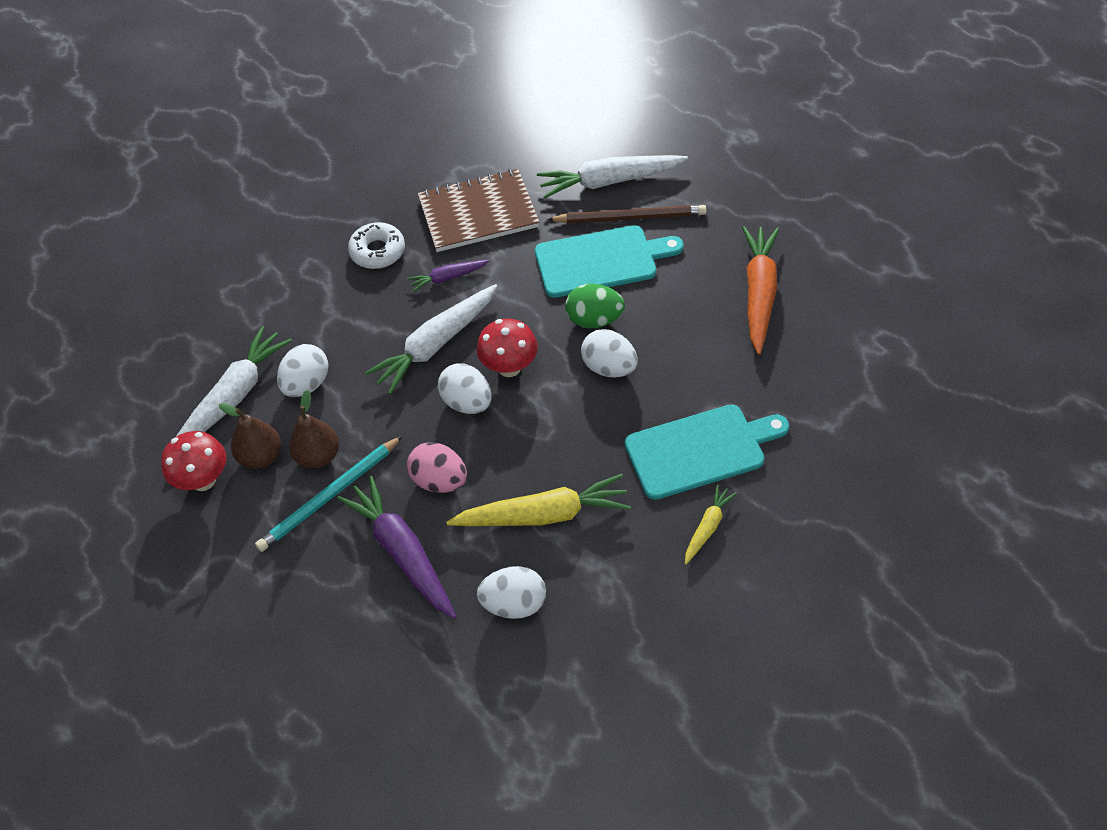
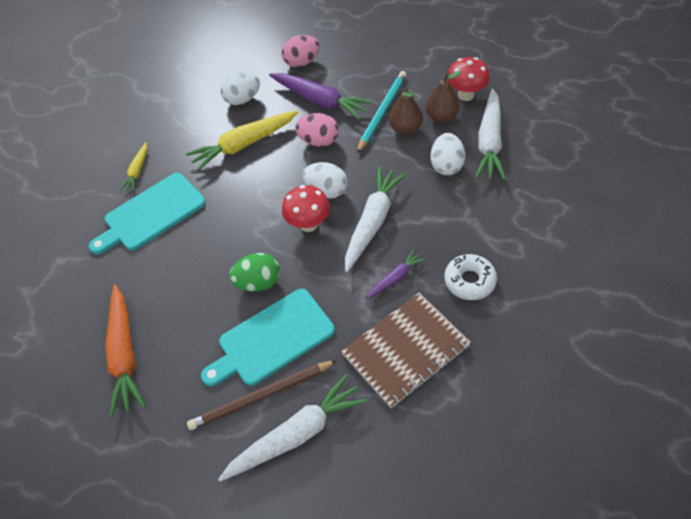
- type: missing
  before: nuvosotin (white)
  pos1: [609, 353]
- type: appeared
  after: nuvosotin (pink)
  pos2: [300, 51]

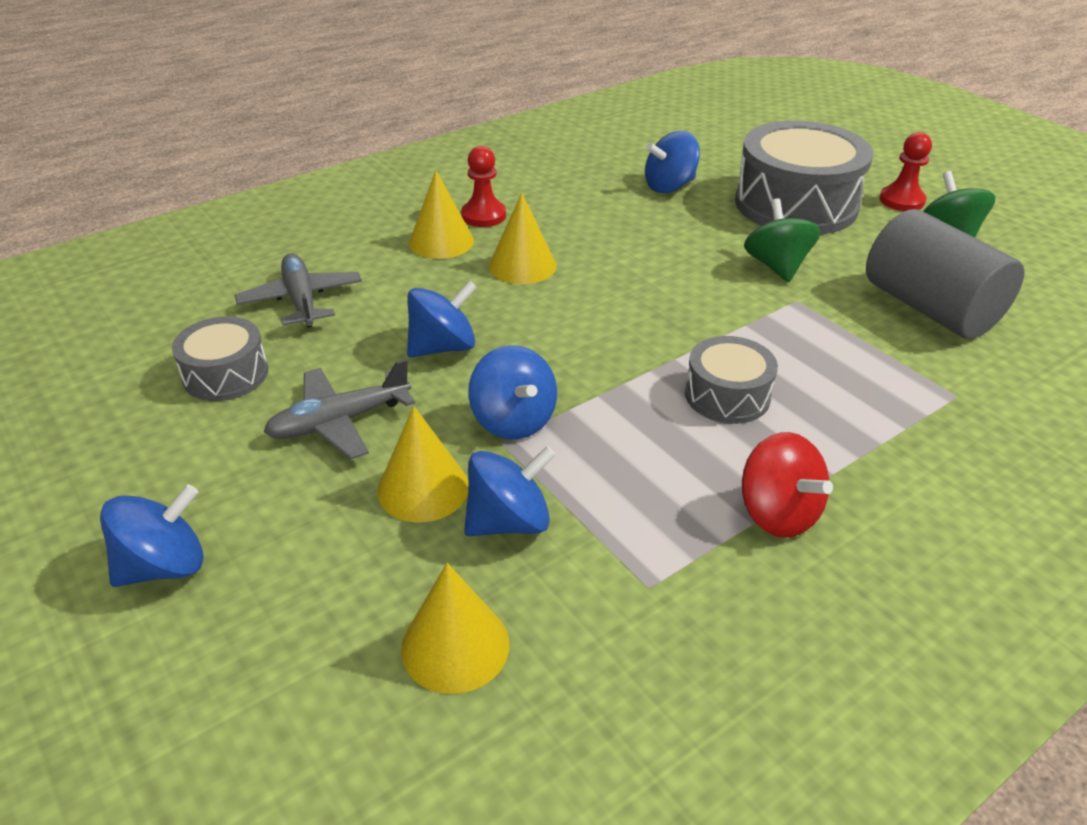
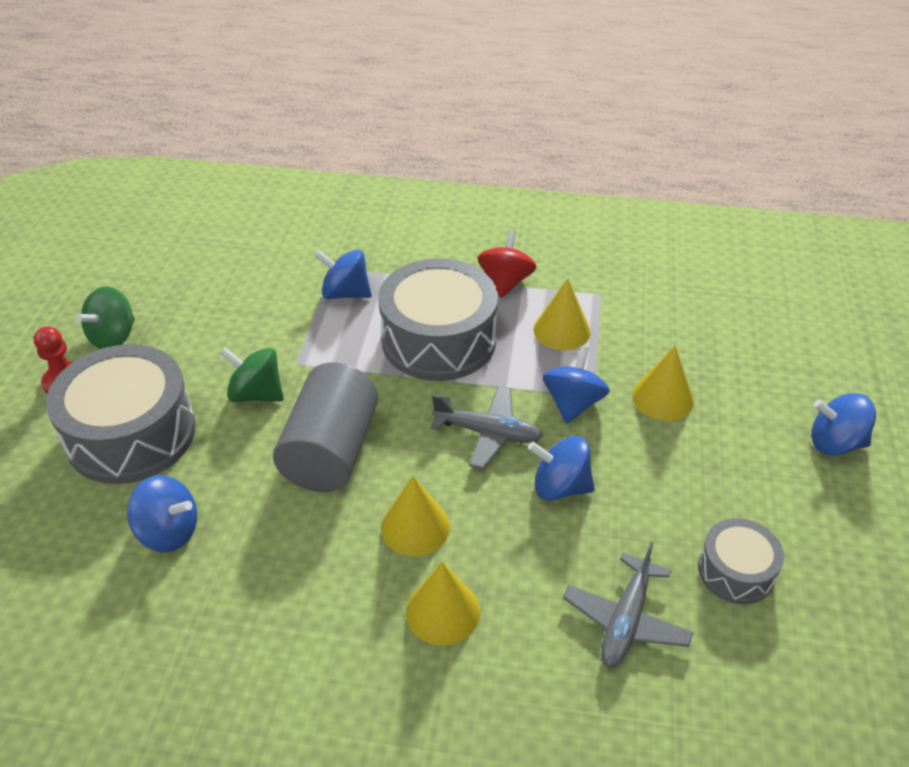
- type: missing
  before: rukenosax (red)
  pos1: [483, 186]
- type: spun
  before: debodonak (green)
  pos1: [782, 240]
  pos2: [252, 374]
  turn: 75
- type: relocated
  before: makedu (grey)
  pos1: [945, 274]
  pos2: [325, 427]
- type: size
  before: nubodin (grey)
  pos1: [731, 380]
  pos2: [438, 319]
  scale: 1.91
- type: relocated
  before: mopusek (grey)
  pos1: [339, 409]
  pos2: [486, 427]
- type: relocated
  before: debodonak (blue)
  pos1: [510, 491]
  pos2: [343, 274]
- type: relocated
  before: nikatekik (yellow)
  pos1: [455, 628]
  pos2: [562, 314]

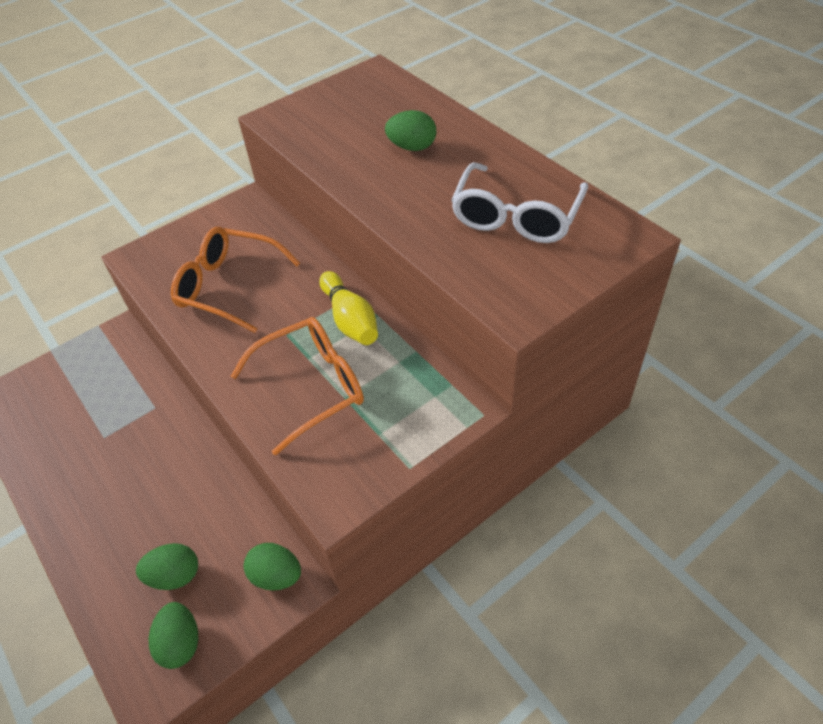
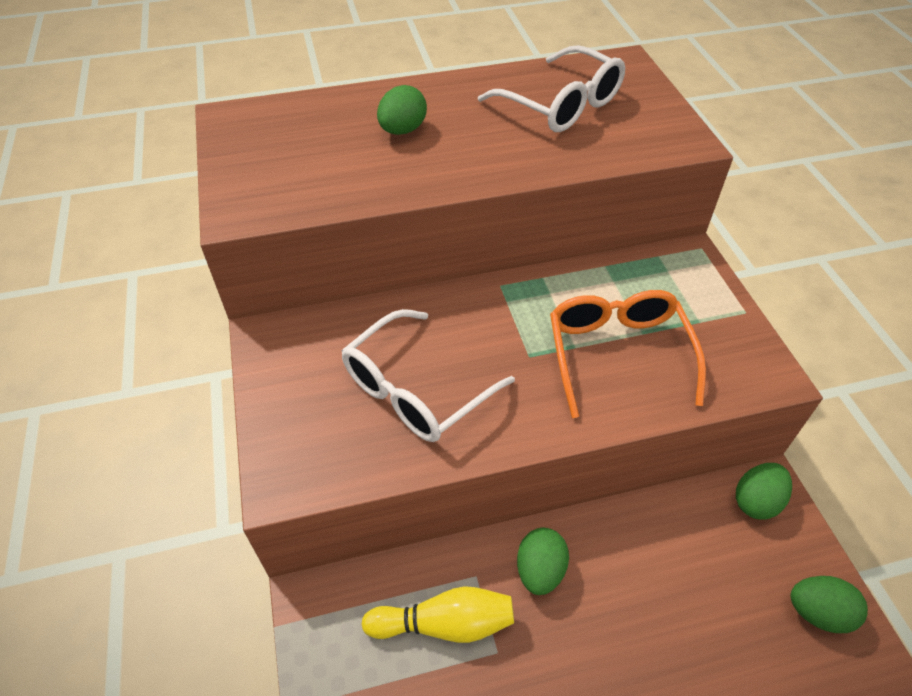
- type: colour
  before: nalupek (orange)
  after: nalupek (white)
  pos1: [235, 280]
  pos2: [428, 375]
- type: relocated
  before: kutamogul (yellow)
  pos1: [348, 308]
  pos2: [438, 614]
- type: relocated
  before: nuvosotin (green)
  pos1: [167, 566]
  pos2: [543, 561]

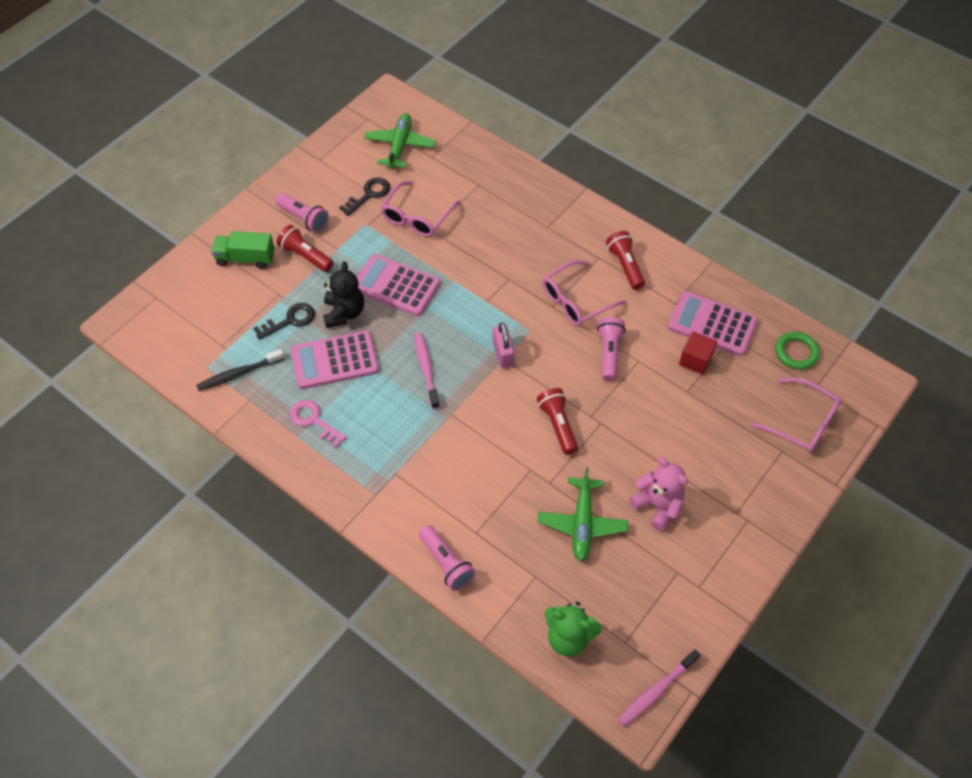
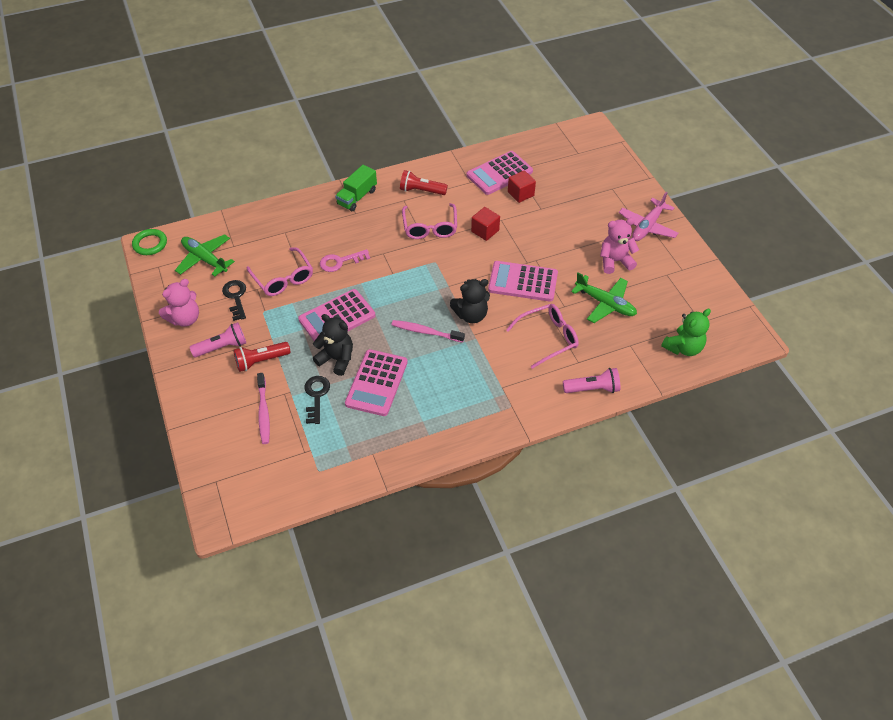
- type: relocated
  before: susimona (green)
  pos1: [243, 250]
  pos2: [356, 188]
- type: exchanged
  before: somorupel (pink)
  after: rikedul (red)
  pos1: [611, 349]
  pos2: [485, 224]
- type: missing
  before: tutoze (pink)
  pos1: [504, 345]
- type: relocated
  before: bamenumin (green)
  pos1: [797, 351]
  pos2: [149, 242]
- type: missing
  before: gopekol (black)
  pos1: [240, 370]
- type: relocated
  before: nalupek (pink)
  pos1: [796, 415]
  pos2: [542, 336]
- type: exchanged
  before: somorupel (red)
  after: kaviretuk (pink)
  pos1: [557, 421]
  pos2: [523, 281]
- type: relocated
  before: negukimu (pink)
  pos1: [318, 424]
  pos2: [345, 260]
- type: relocated
  before: gopekol (pink)
  pos1: [659, 688]
  pos2: [263, 408]
- type: appeared
  after: mopusek (pink)
  pos2: [649, 216]
- type: appeared
  after: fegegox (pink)
  pos2: [179, 302]
- type: appeared
  after: fegegox (black)
  pos2: [470, 301]

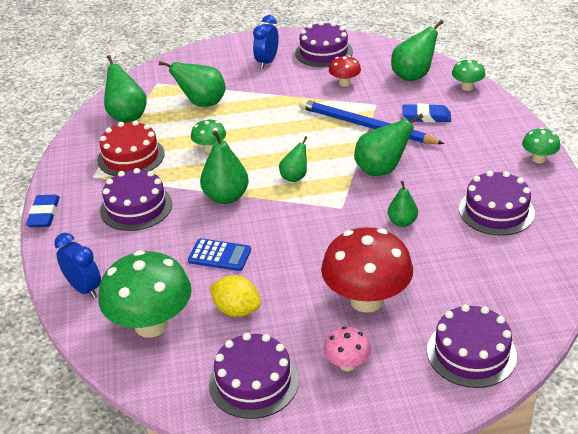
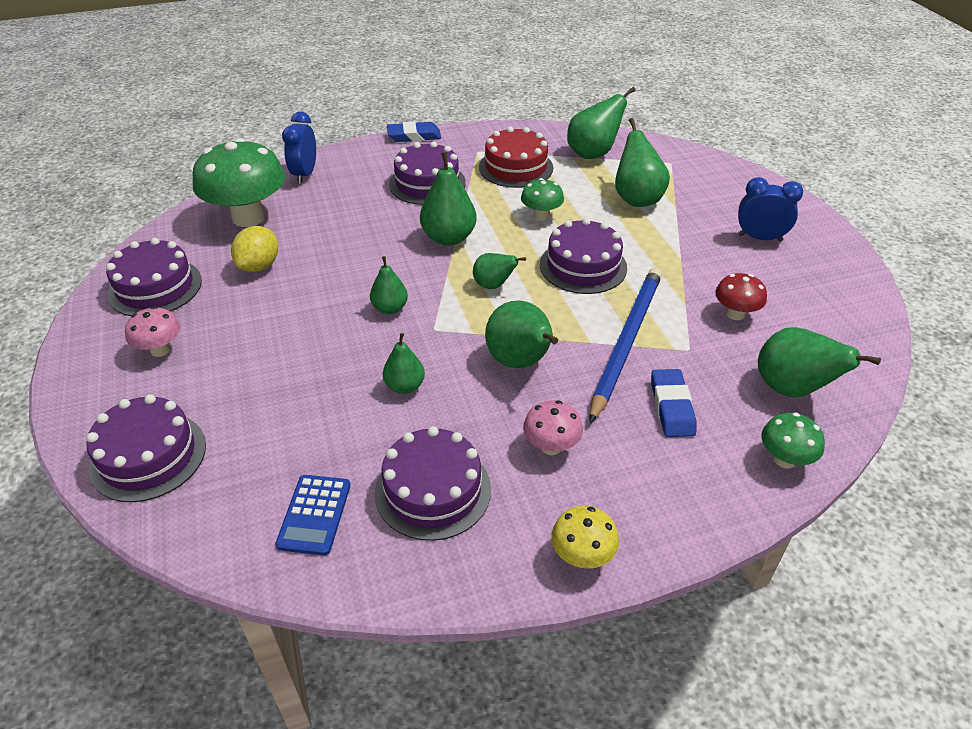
- type: relocated
  before: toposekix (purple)
  pos1: [324, 44]
  pos2: [583, 256]
- type: colour
  before: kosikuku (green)
  after: kosikuku (yellow)
  pos1: [541, 145]
  pos2: [585, 537]
- type: missing
  before: kosikuku (red)
  pos1: [367, 270]
- type: spun
  before: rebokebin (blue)
  pos1: [77, 265]
  pos2: [299, 148]
  turn: 150
- type: relocated
  before: kaviretuk (blue)
  pos1: [219, 254]
  pos2: [313, 515]
- type: appeared
  after: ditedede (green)
  pos2: [389, 285]
- type: appeared
  after: kosikuku (pink)
  pos2: [553, 427]

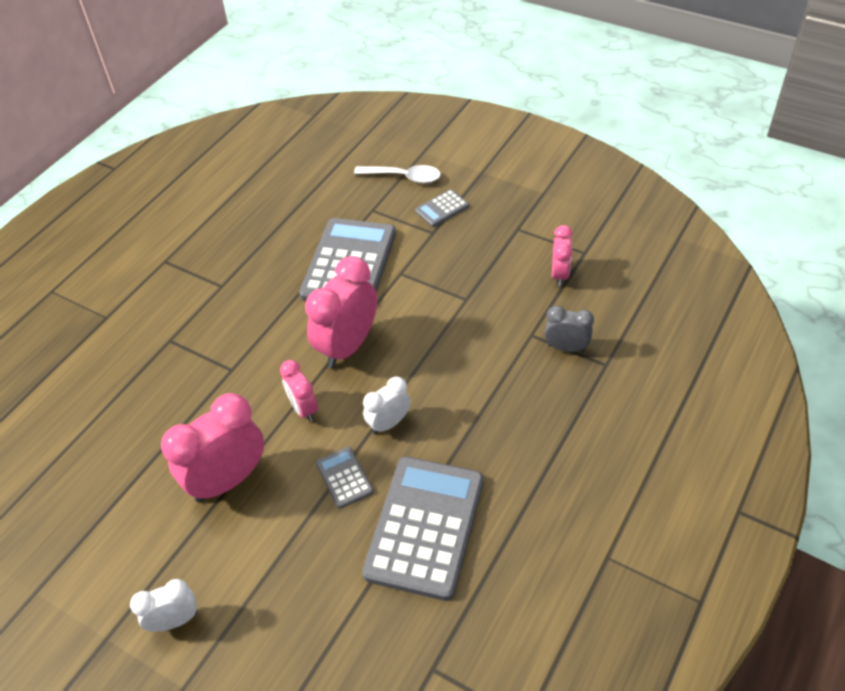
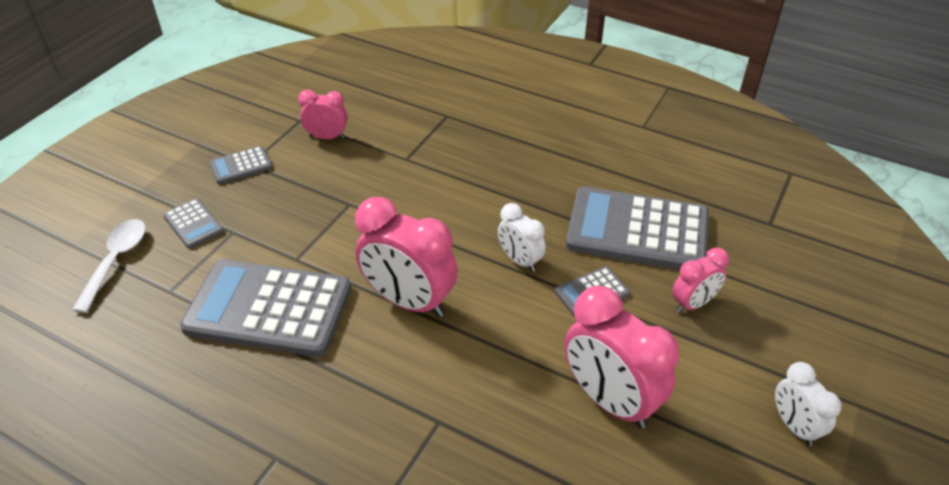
- type: missing
  before: rebokebin (grey)
  pos1: [569, 329]
- type: relocated
  before: rebokebin (pink)
  pos1: [299, 391]
  pos2: [700, 280]
- type: appeared
  after: kaviretuk (grey)
  pos2: [240, 165]

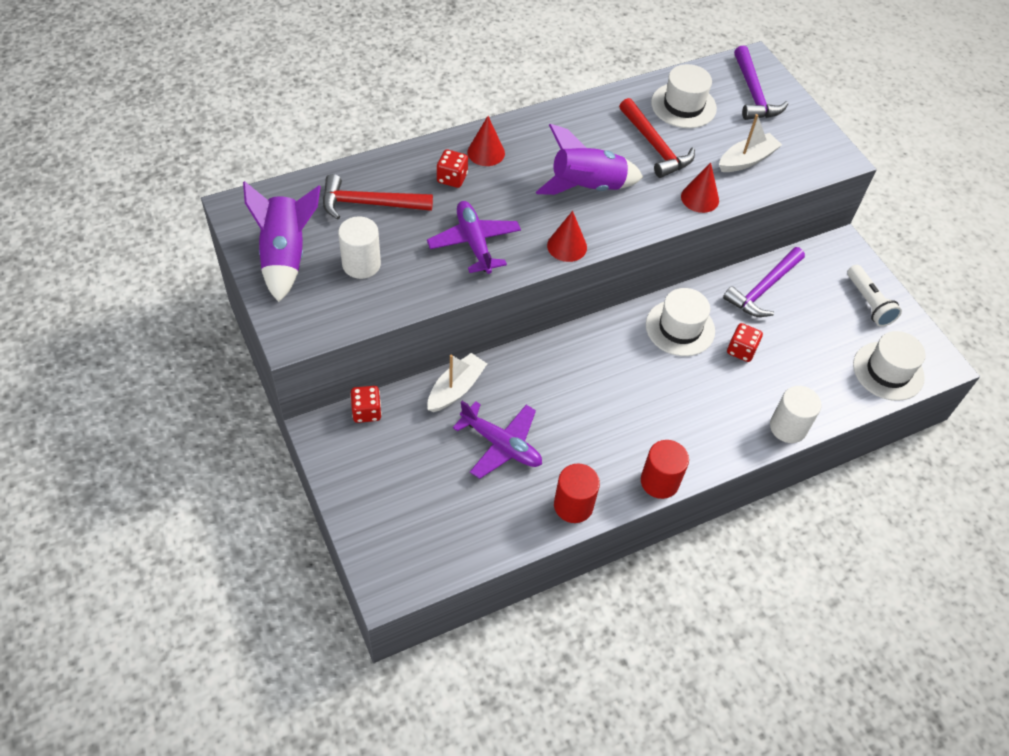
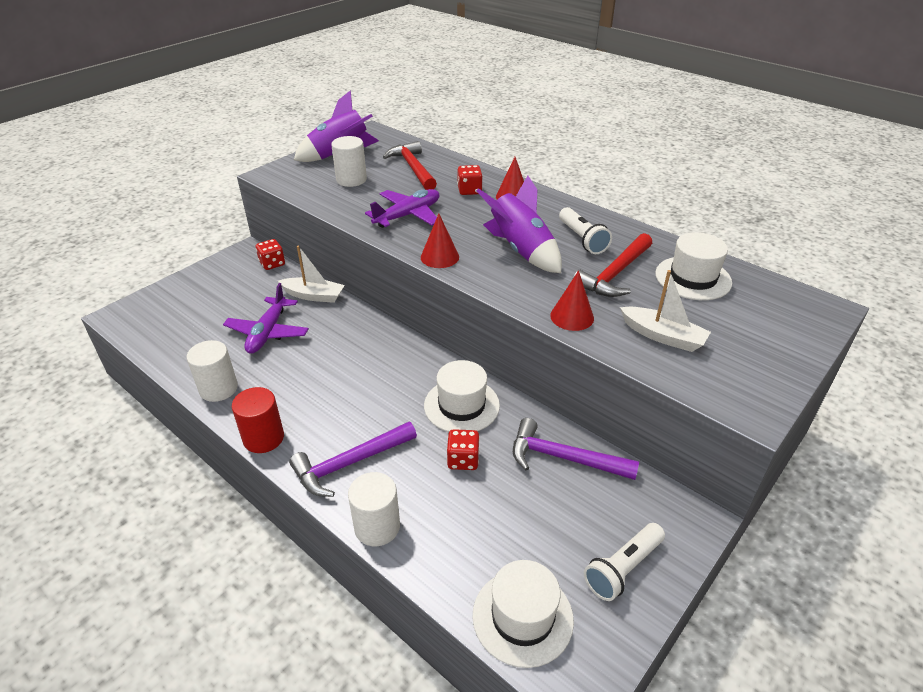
- type: relocated
  before: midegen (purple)
  pos1: [761, 83]
  pos2: [353, 459]
- type: colour
  before: makedu (red)
  after: makedu (white)
  pos1: [577, 493]
  pos2: [212, 371]
- type: appeared
  after: somorupel (white)
  pos2: [585, 230]

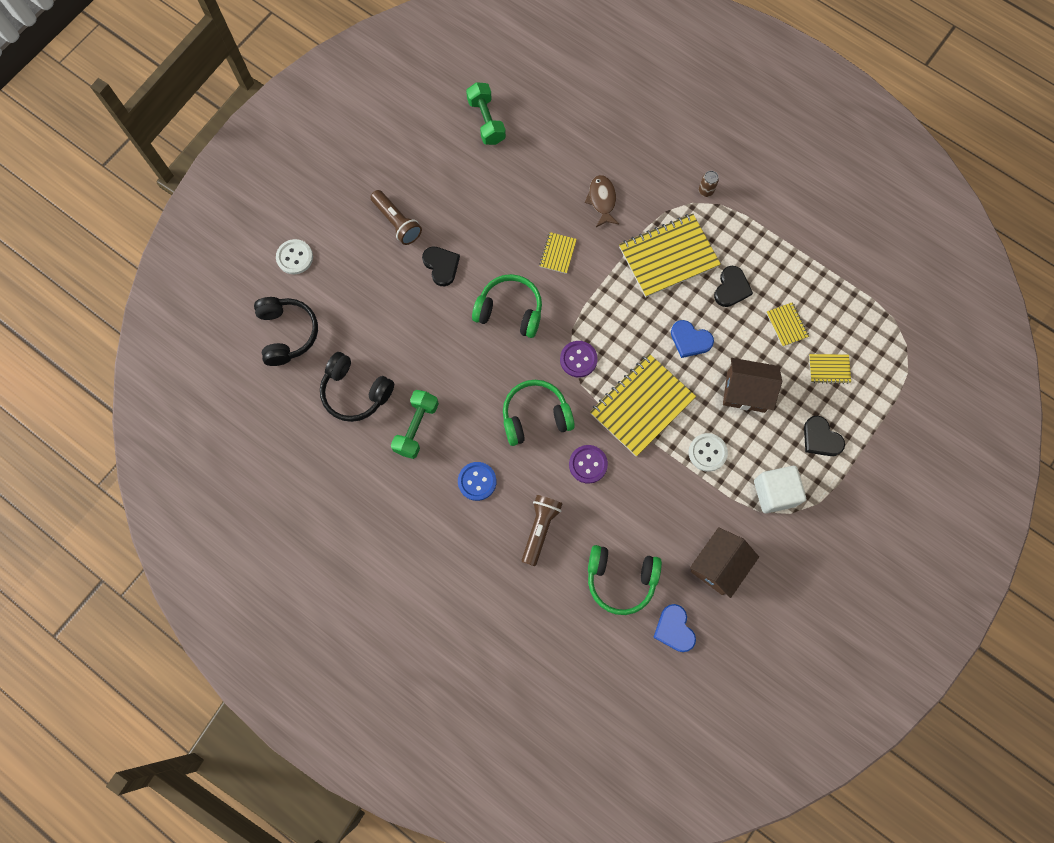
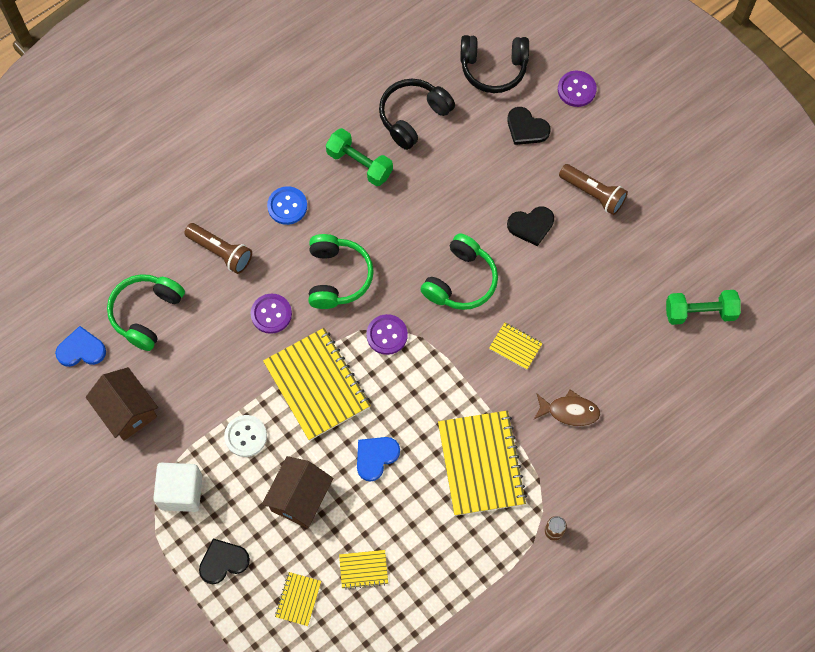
- type: spun
  before: somorupel (brown)
  pos1: [396, 217]
  pos2: [593, 189]
  turn: -120
- type: colour
  before: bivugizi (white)
  after: bivugizi (purple)
  pos1: [294, 256]
  pos2: [577, 89]
- type: relocated
  before: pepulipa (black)
  pos1: [733, 286]
  pos2: [528, 126]

